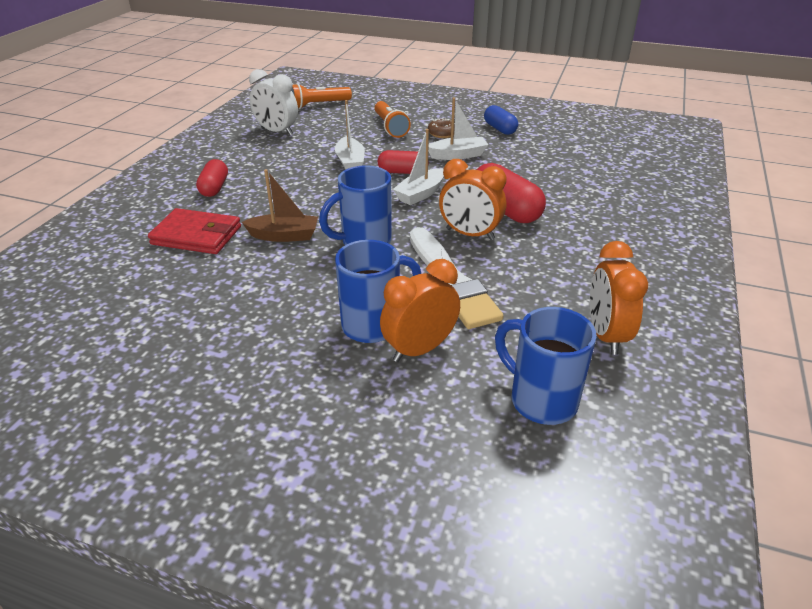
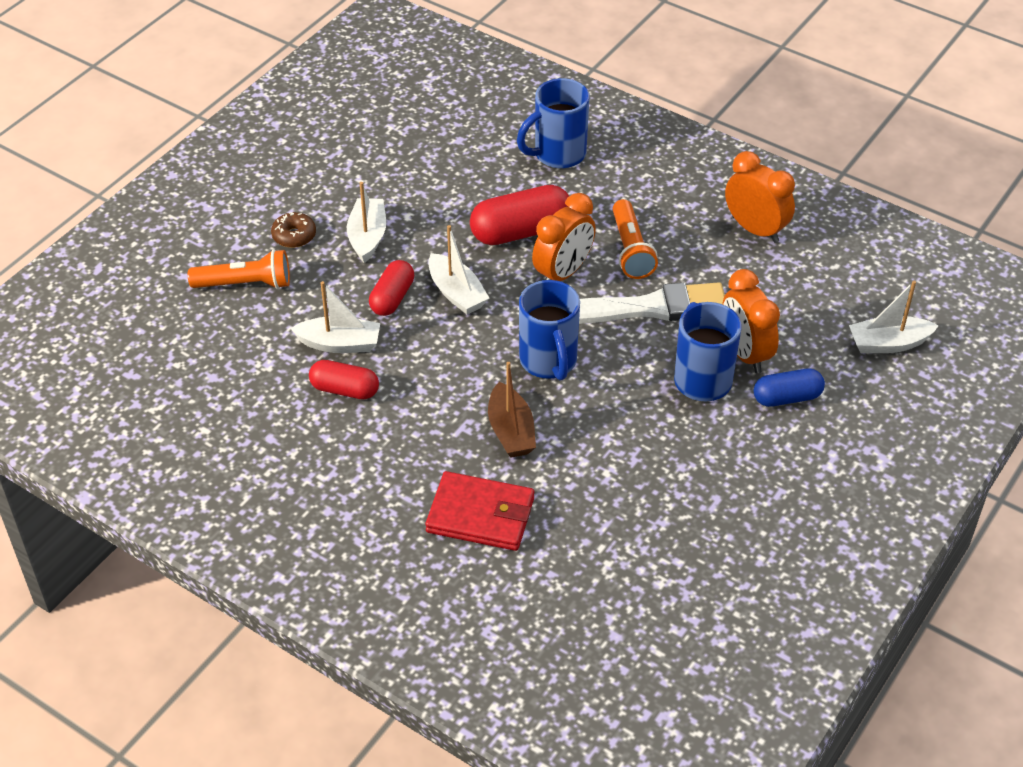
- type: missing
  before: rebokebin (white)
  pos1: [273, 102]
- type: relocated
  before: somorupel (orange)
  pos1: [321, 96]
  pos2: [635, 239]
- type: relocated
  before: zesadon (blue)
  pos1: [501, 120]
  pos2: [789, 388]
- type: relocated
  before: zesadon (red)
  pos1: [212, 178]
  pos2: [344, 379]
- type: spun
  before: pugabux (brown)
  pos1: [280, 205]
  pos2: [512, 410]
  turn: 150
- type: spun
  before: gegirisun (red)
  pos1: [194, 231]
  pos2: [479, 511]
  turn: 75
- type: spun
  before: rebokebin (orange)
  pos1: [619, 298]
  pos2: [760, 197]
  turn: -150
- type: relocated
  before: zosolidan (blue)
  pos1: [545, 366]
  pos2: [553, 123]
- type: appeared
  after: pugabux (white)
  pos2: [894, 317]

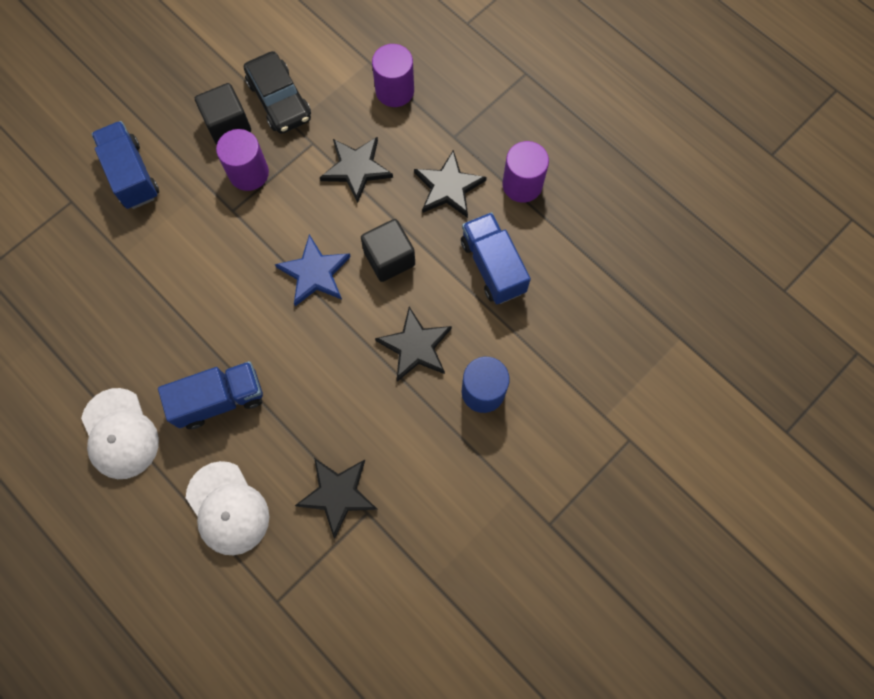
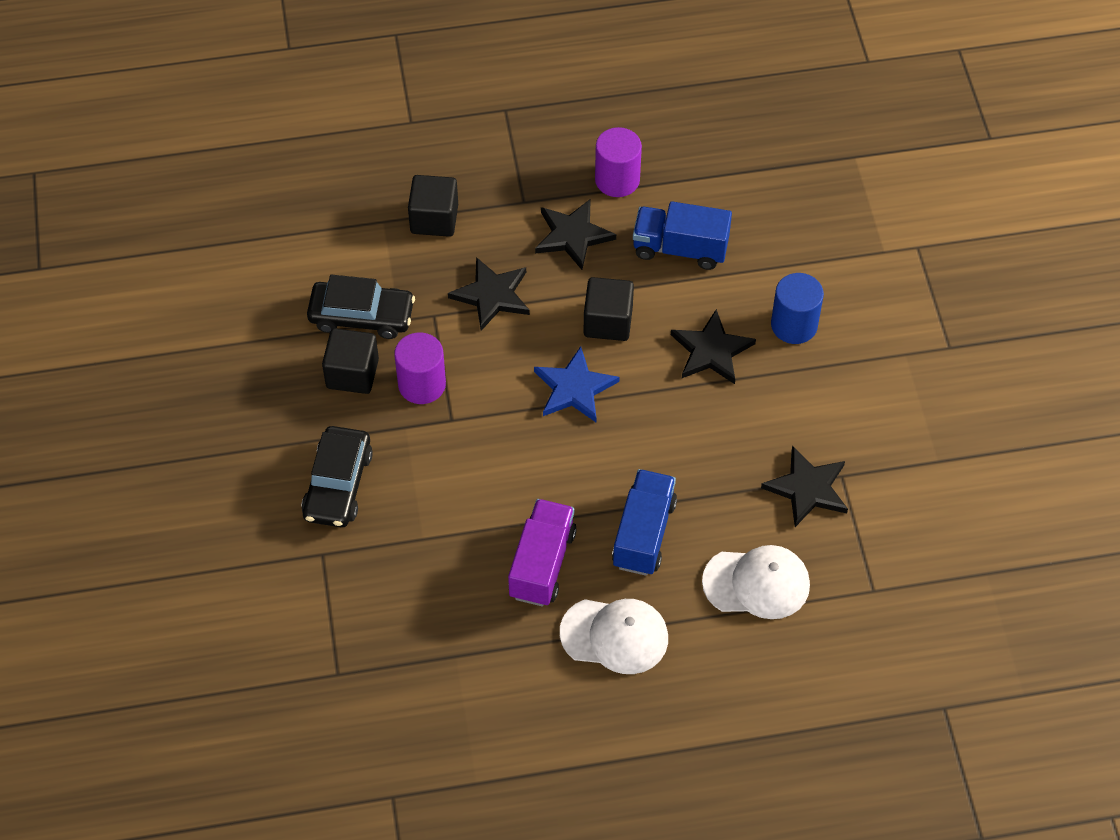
- type: exchanged
  before: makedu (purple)
  after: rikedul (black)
  pos1: [393, 75]
  pos2: [433, 206]
- type: exchanged
  before: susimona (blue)
  after: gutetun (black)
  pos1: [125, 165]
  pos2: [337, 476]
- type: appeared
  after: susimona (purple)
  pos2: [542, 552]

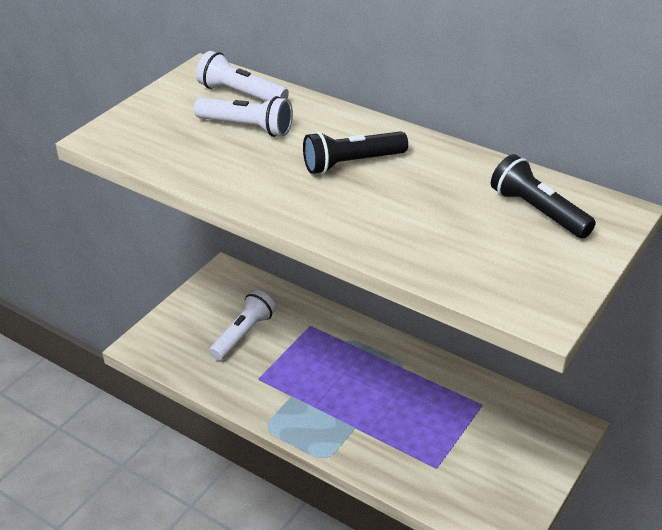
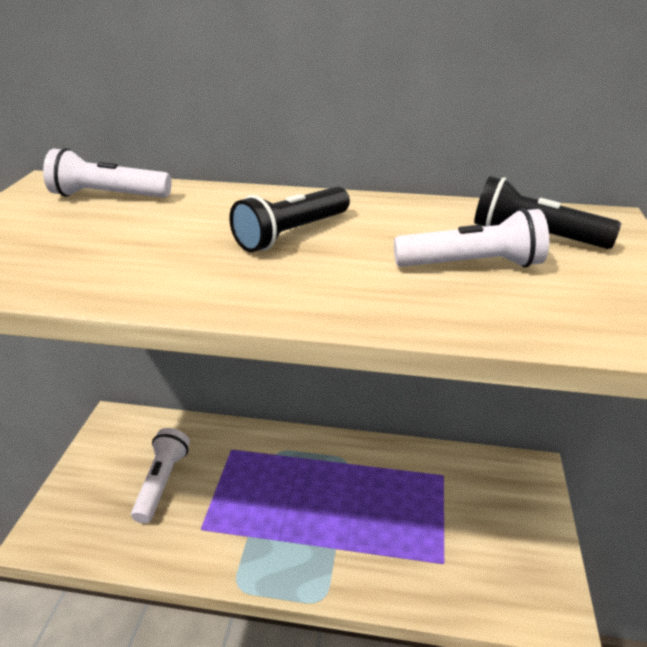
- type: relocated
  before: somorupel (white)
  pos1: [243, 116]
  pos2: [471, 238]

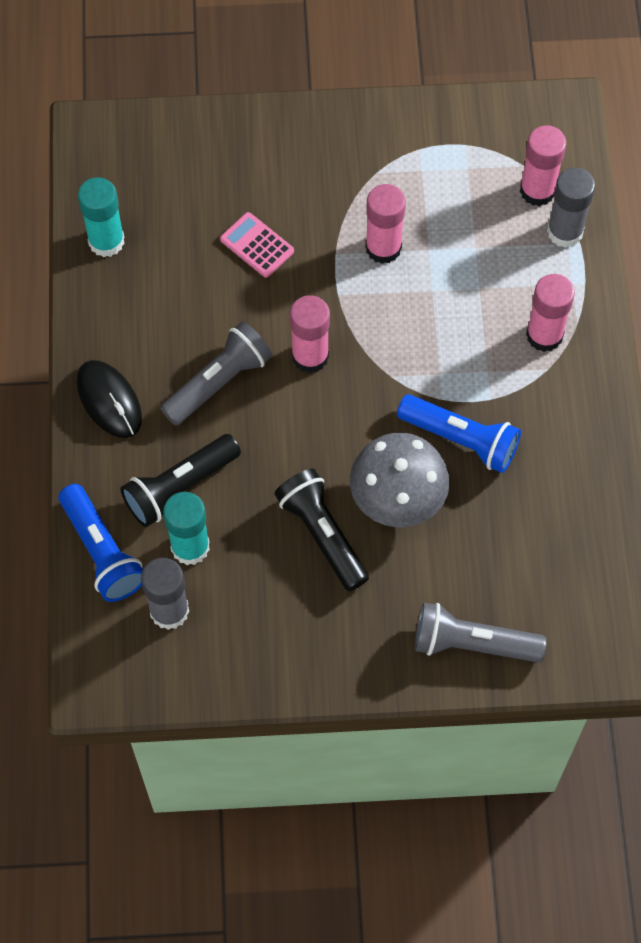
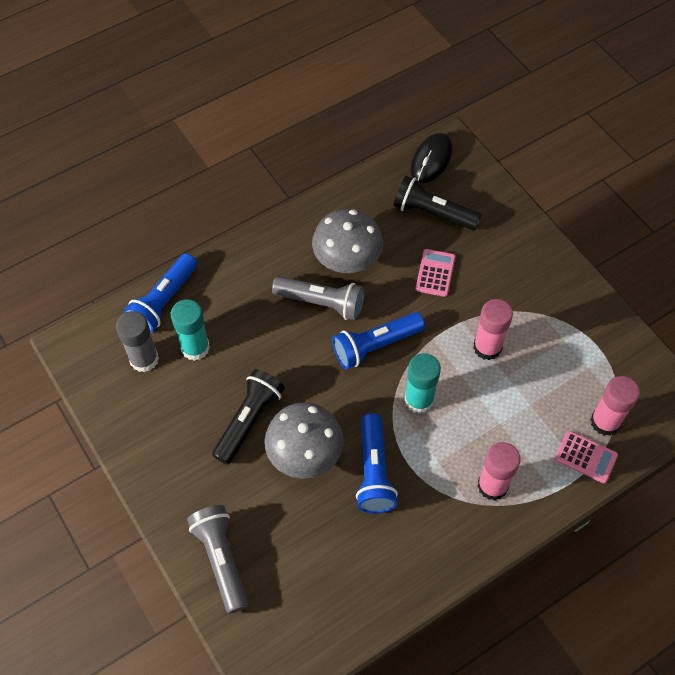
- type: exchanged
  before: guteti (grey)
  after: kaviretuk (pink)
  pos1: [571, 208]
  pos2: [586, 457]
- type: relocated
  before: guteti (turquoise)
  pos1: [101, 217]
  pos2: [422, 383]
- type: exchanged
  before: guteti (pink)
  after: somorupel (blue)
  pos1: [310, 334]
  pos2: [378, 340]
- type: relocated
  before: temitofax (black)
  pos1: [109, 399]
  pos2: [431, 158]
- type: relocated
  before: somorupel (black)
  pos1: [181, 480]
  pos2: [438, 203]
- type: appeared
  after: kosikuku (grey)
  pos2: [347, 241]

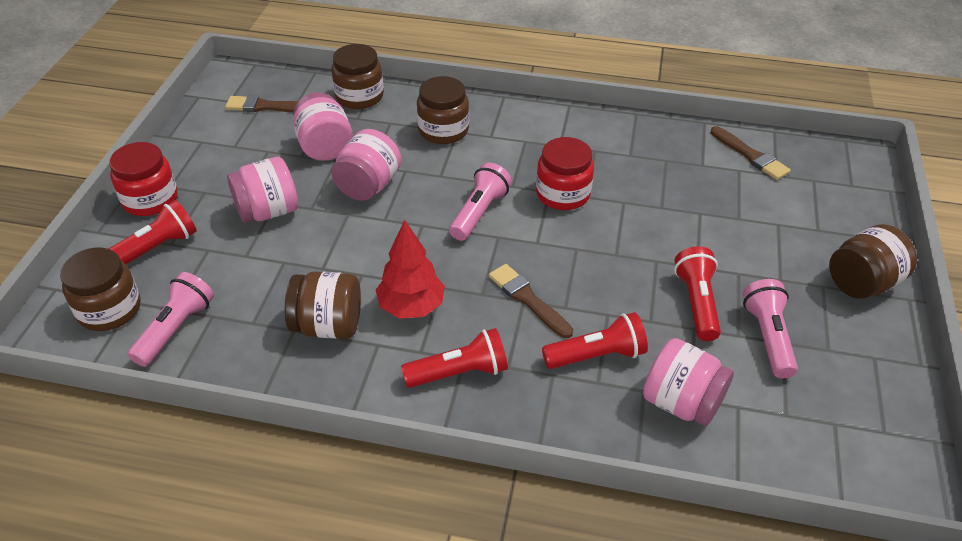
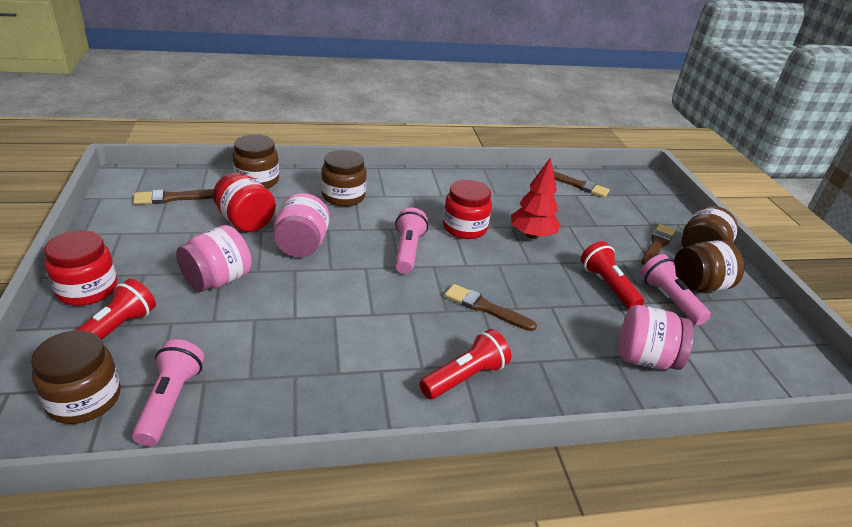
- type: colour
  before: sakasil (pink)
  after: sakasil (red)
  pos1: [323, 126]
  pos2: [244, 202]
- type: relocated
  before: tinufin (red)
  pos1: [410, 269]
  pos2: [535, 198]
- type: relocated
  before: sakasil (brown)
  pos1: [323, 305]
  pos2: [709, 266]
- type: missing
  before: somorupel (red)
  pos1: [595, 340]
- type: appeared
  after: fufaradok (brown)
  pos2: [658, 244]

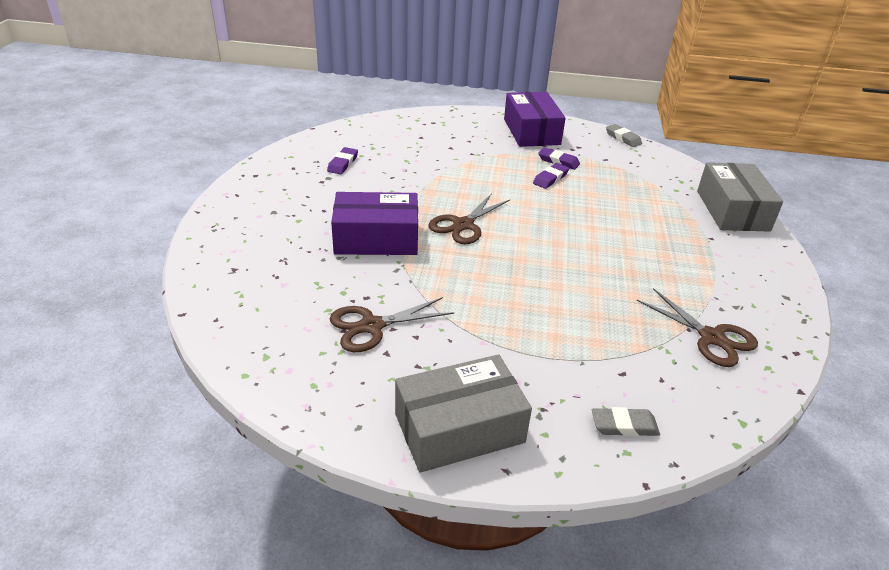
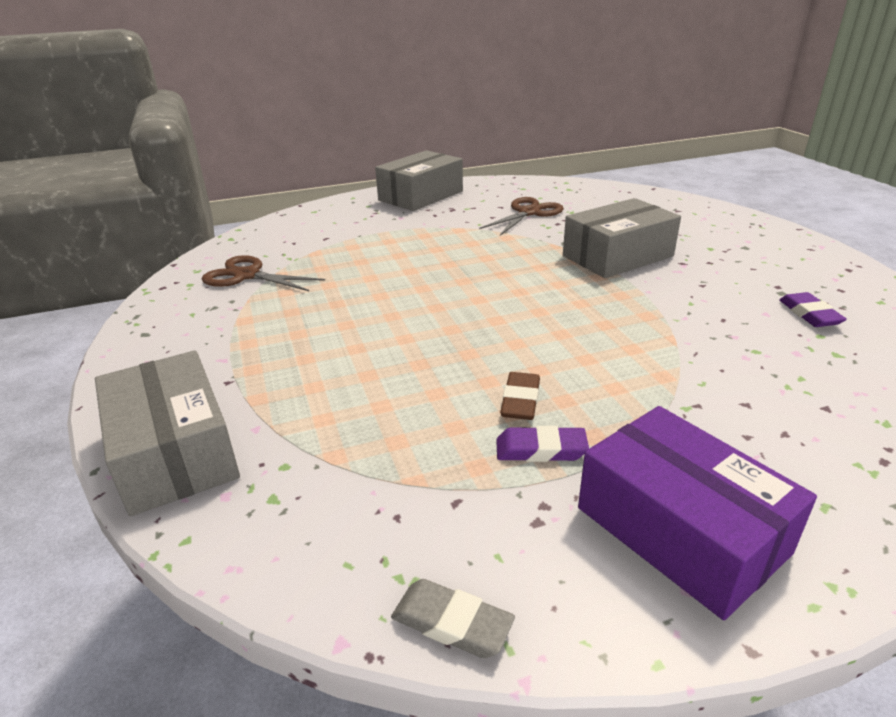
- type: colour
  before: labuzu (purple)
  after: labuzu (brown)
  pos1: [551, 176]
  pos2: [520, 396]
- type: colour
  before: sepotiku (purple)
  after: sepotiku (grey)
  pos1: [374, 223]
  pos2: [622, 238]
- type: missing
  before: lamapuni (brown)
  pos1: [469, 218]
- type: missing
  before: labuzu (grey)
  pos1: [626, 422]

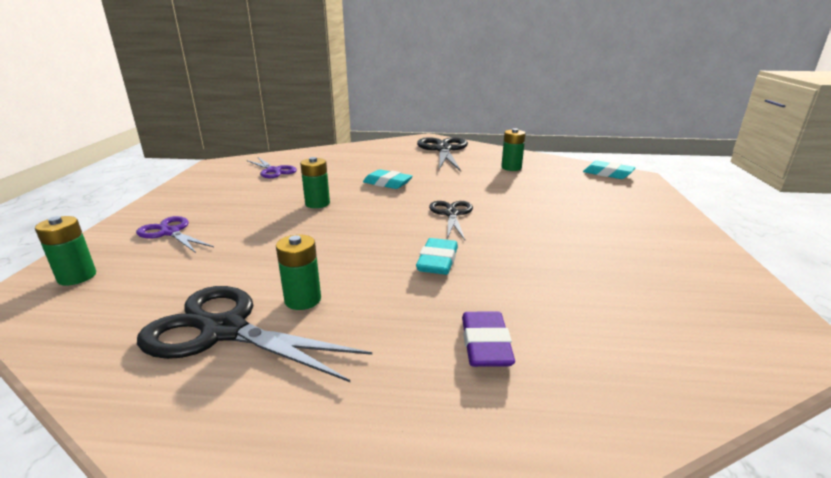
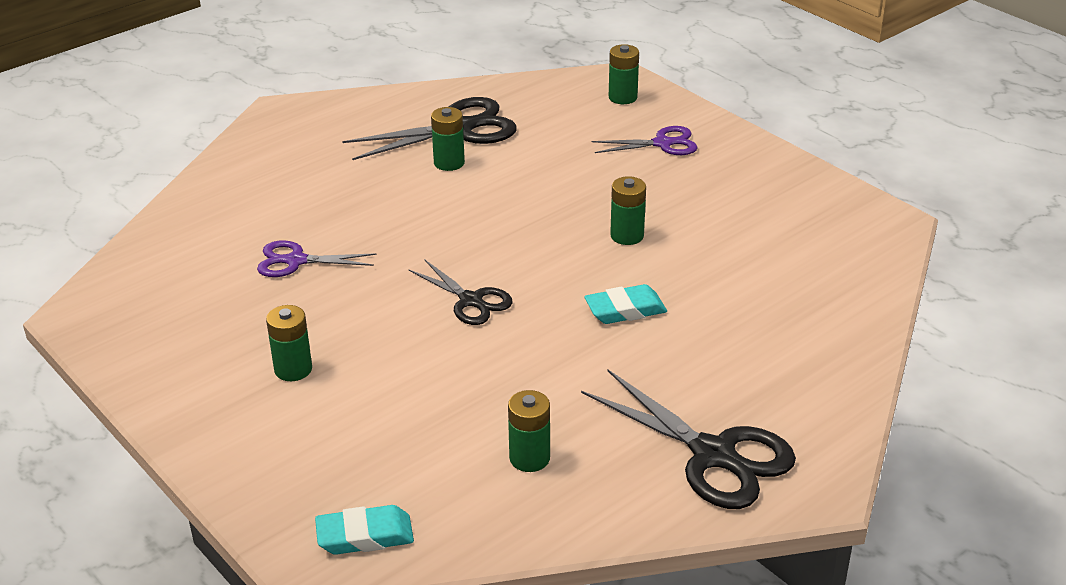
- type: relocated
  before: lamapuni (purple)
  pos1: [272, 167]
  pos2: [316, 258]
- type: missing
  before: labuzu (turquoise)
  pos1: [437, 256]
- type: missing
  before: labuzu (purple)
  pos1: [488, 339]
- type: appeared
  after: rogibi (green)
  pos2: [289, 343]

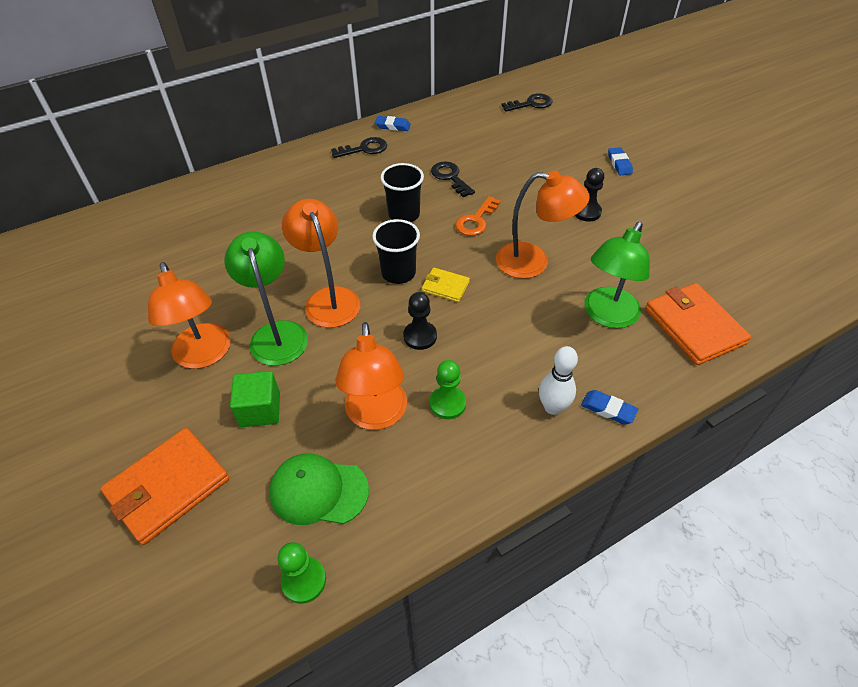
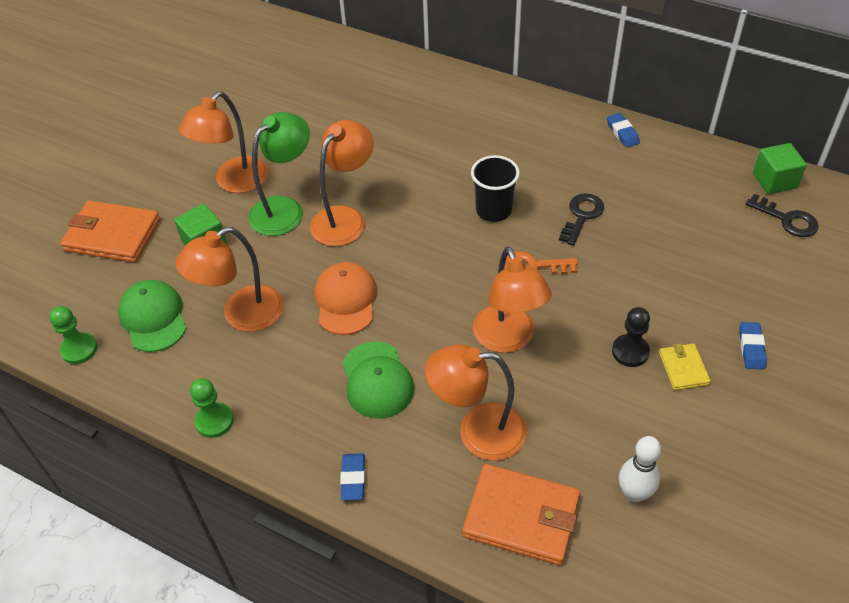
- type: missing
  before: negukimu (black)
  pos1: [359, 147]
- type: spun
  before: labuzu (blue)
  pos1: [620, 161]
  pos2: [753, 345]
  turn: -45
- type: missing
  before: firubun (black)
  pos1: [396, 251]
- type: colour
  before: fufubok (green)
  after: fufubok (orange)
  pos1: [617, 275]
  pos2: [476, 402]
- type: relocated
  before: gegirisun (yellow)
  pos1: [446, 285]
  pos2: [685, 366]
- type: spun
  before: gegirisun (orange)
  pos1: [698, 324]
  pos2: [521, 515]
  turn: 75
- type: exchanged
  before: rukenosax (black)
  after: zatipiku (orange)
  pos1: [420, 321]
  pos2: [346, 298]
- type: relocated
  before: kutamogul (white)
  pos1: [558, 380]
  pos2: [640, 469]
- type: relocated
  before: rukenosax (green)
  pos1: [448, 389]
  pos2: [212, 408]
- type: appeared
  after: rikedul (green)
  pos2: [780, 168]
- type: appeared
  after: zatipiku (green)
  pos2: [378, 380]

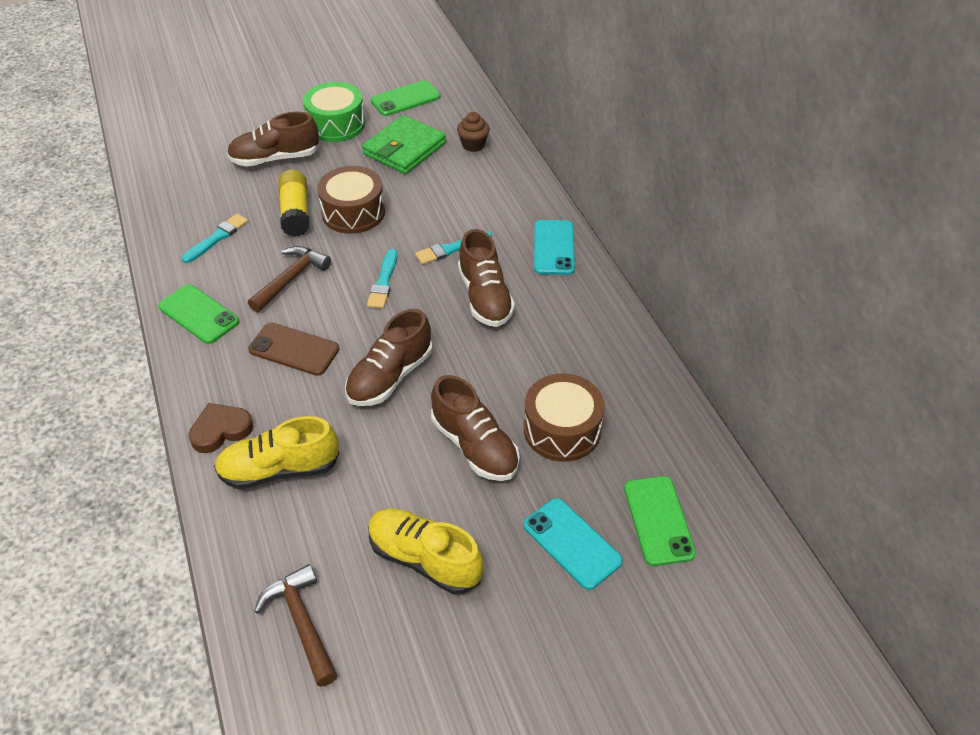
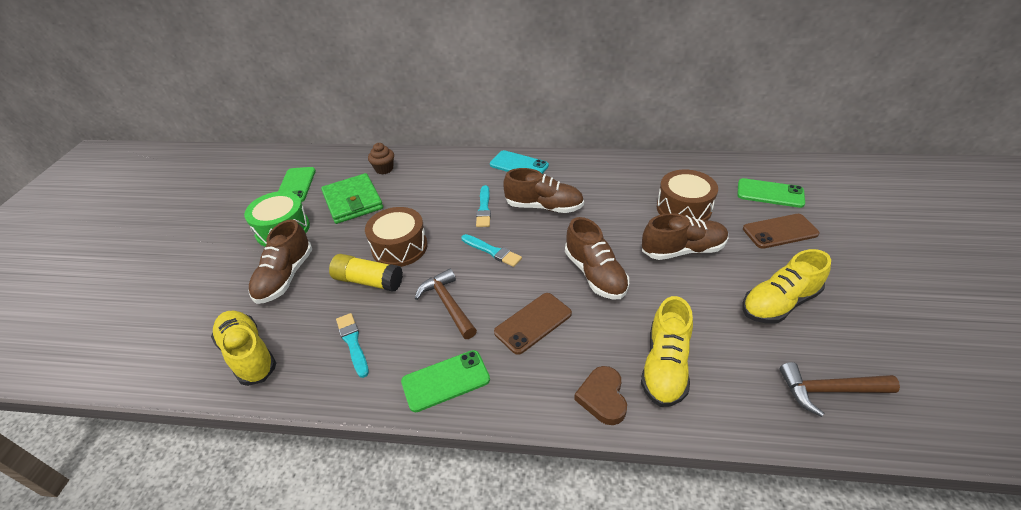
- type: colour
  before: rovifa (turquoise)
  after: rovifa (brown)
  pos1: [573, 544]
  pos2: [781, 231]
- type: appeared
  after: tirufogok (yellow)
  pos2: [243, 348]

